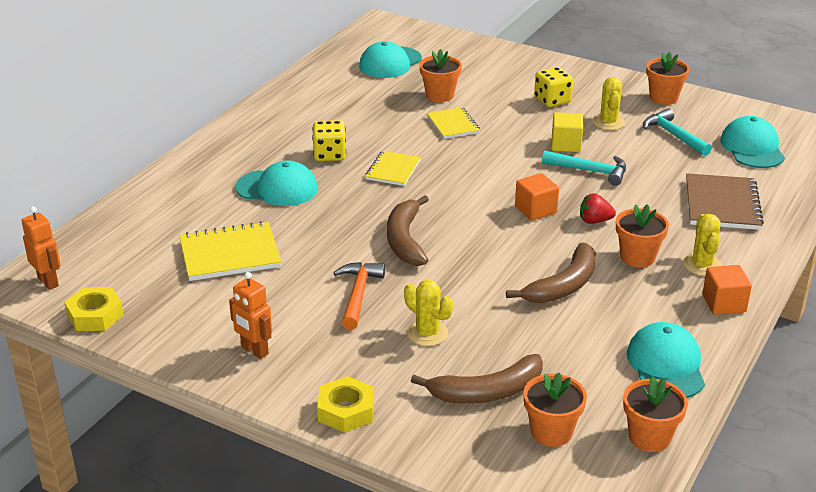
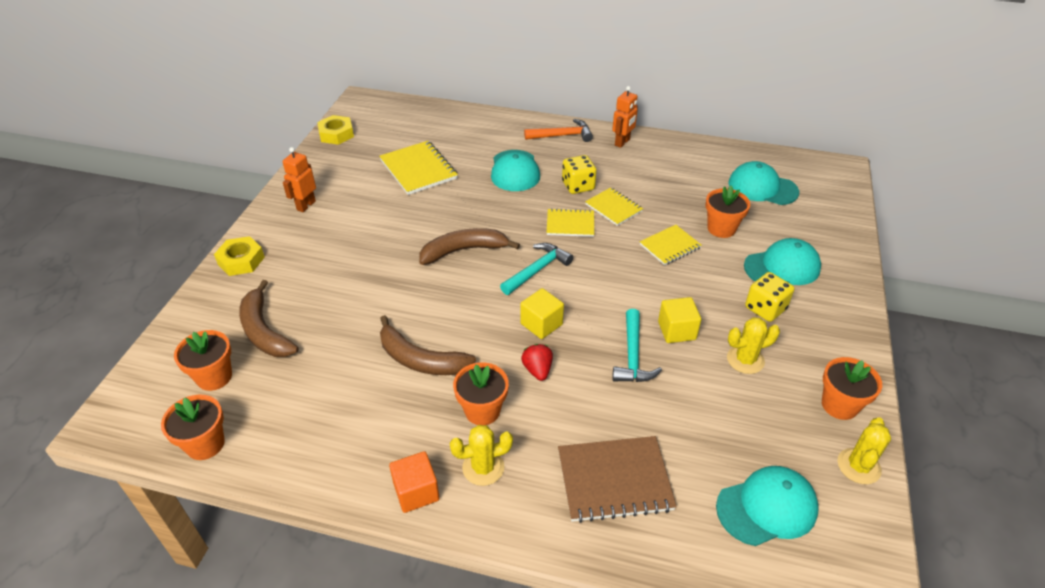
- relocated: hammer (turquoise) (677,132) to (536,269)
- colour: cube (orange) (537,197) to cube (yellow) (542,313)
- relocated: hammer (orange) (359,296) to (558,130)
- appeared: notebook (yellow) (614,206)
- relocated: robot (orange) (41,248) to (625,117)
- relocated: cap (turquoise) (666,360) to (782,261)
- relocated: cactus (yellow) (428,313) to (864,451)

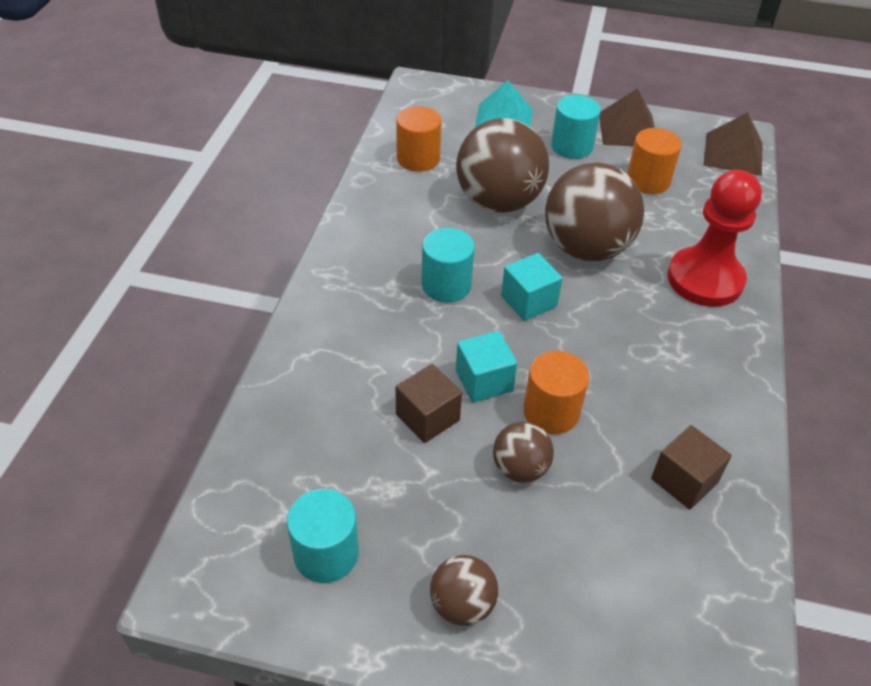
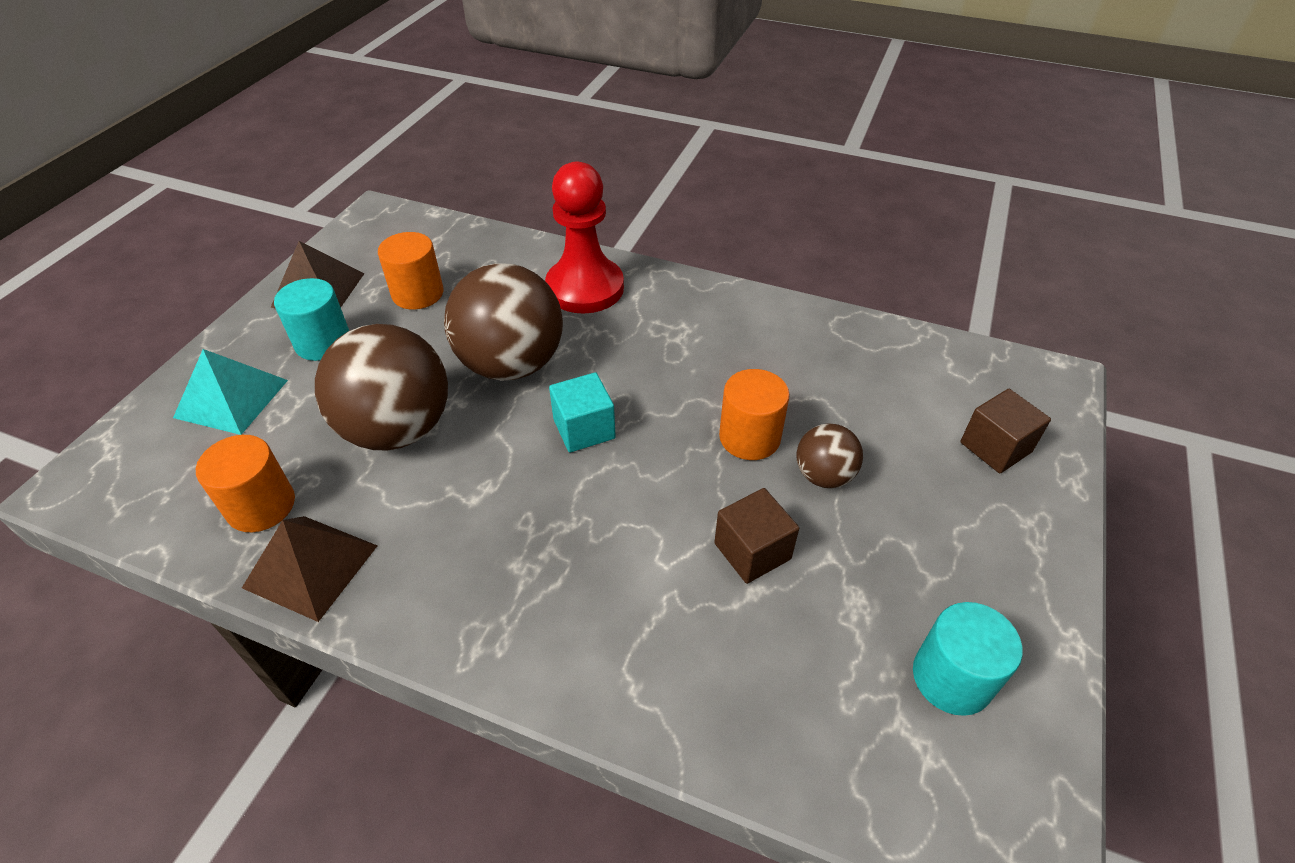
- relocated: pyramid (brown) (733,144) to (310,569)
- relocated: cube (brown) (691,467) to (1005,431)
- missing: cylinder (turquoise) (448,265)
- missing: ball (brown) (464,590)
- missing: cube (turquoise) (486,367)

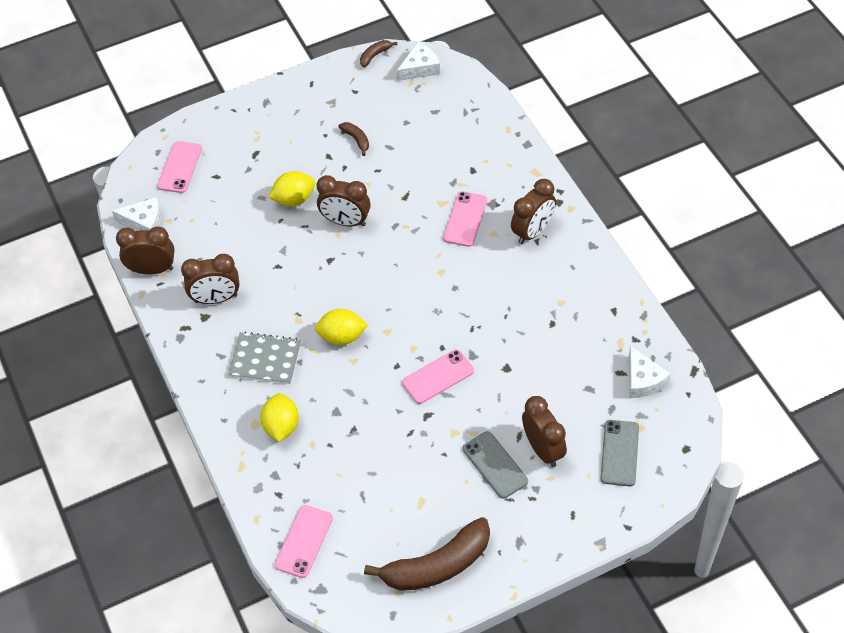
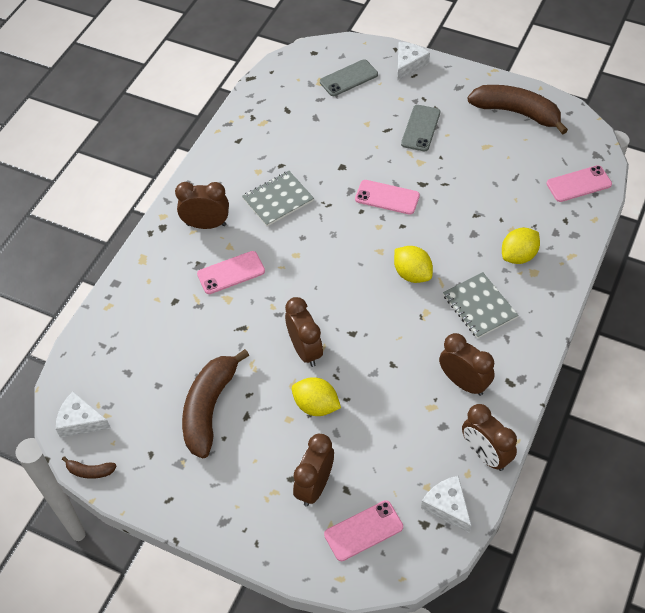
- size: banana (brown) (353,139) = (215,403) x2.31
- appeared: notebook (grey) (278,198)
- relocated: clock (brown) (544,431) to (313,470)
- relocated: cheese (white) (649,372) to (413,61)

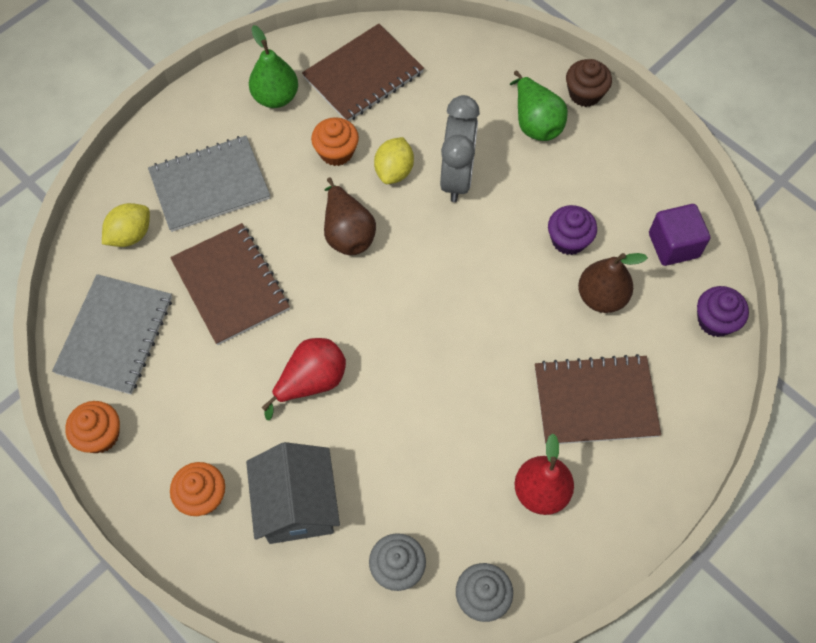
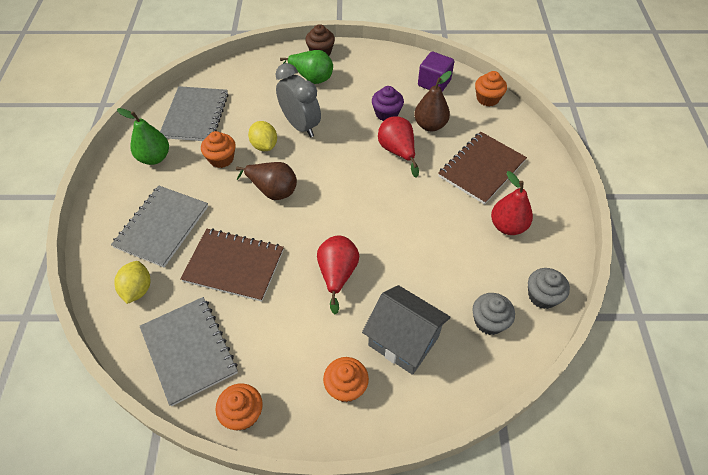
- colour: notebook (brown) (363,72) to notebook (grey) (194,113)
- appeared: pear (red) (398,147)
- colour: cupcake (purple) (723,311) to cupcake (orange) (491,89)

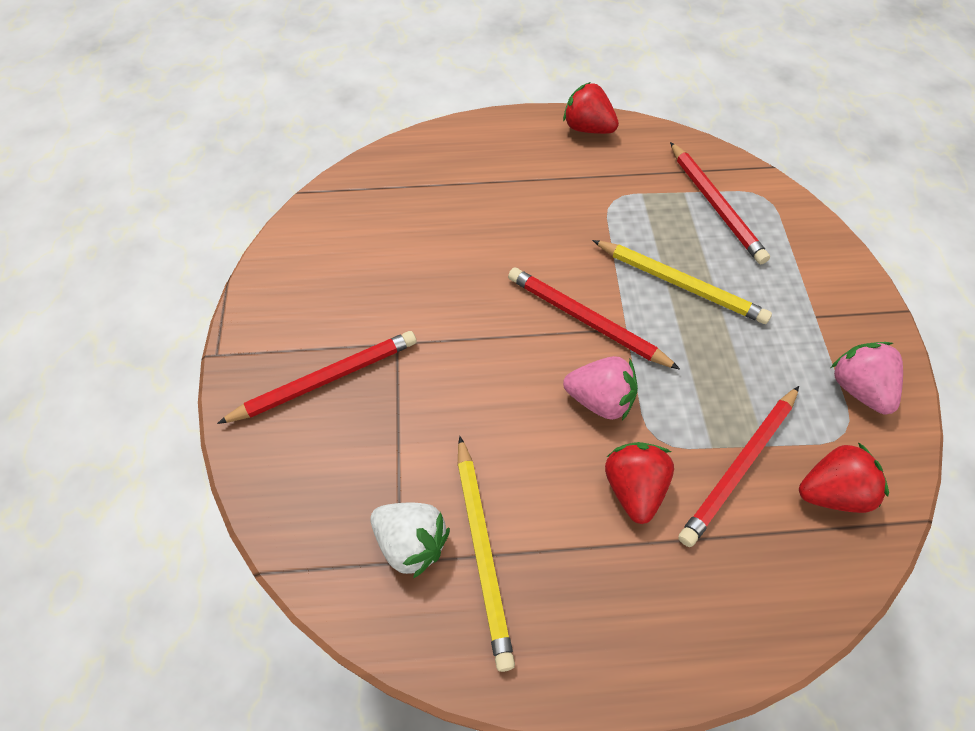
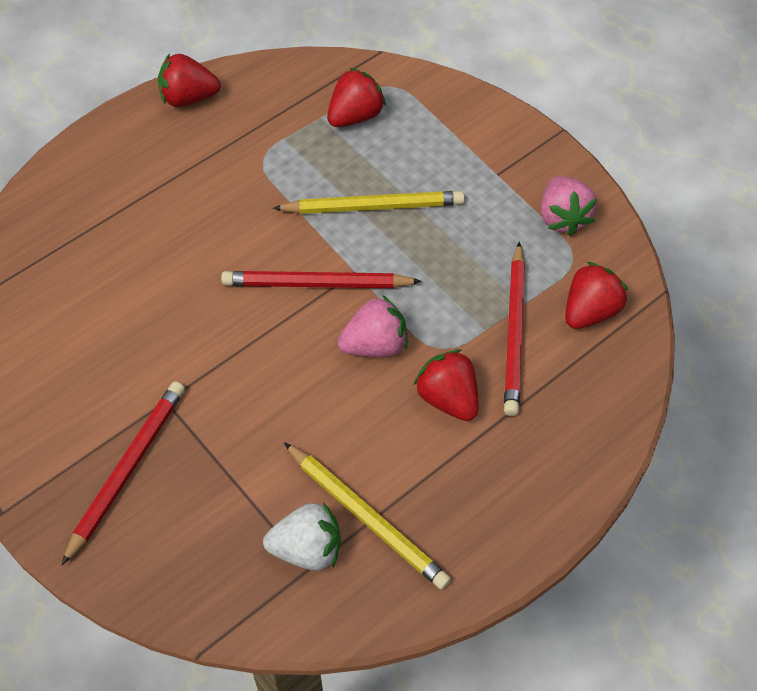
- exchanged: pencil (red) (720,203) to strawberry (red) (356,97)
- spun: strawberry (pink) (867,378) = (569,206) 135 degrees counterclockwise

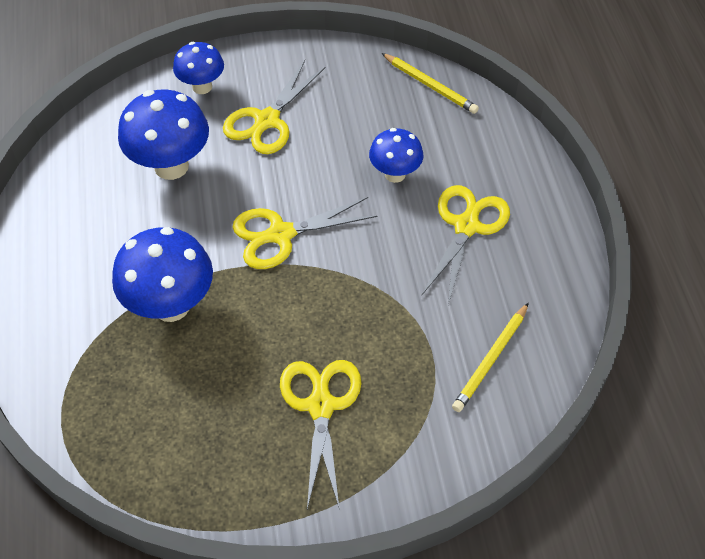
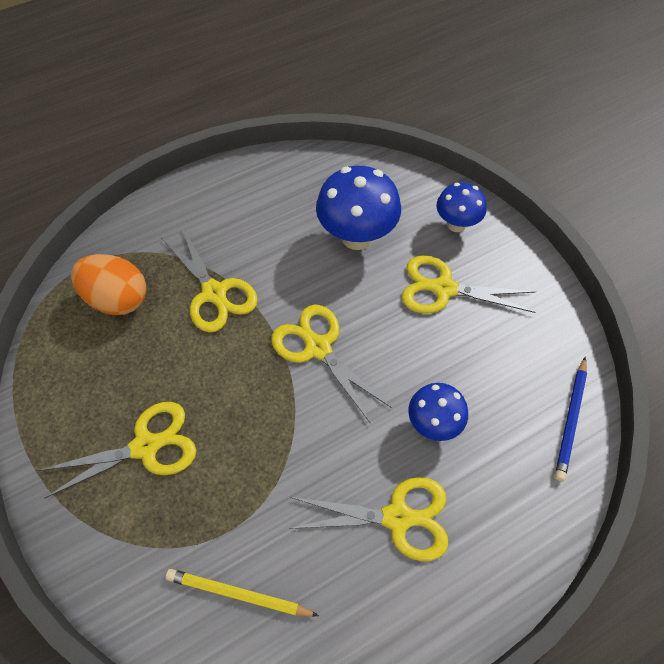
- appeared: egg (orange) (108,284)
- exchanged: mushroom (blue) (162,274) to scissors (yellow) (210,279)
- colour: pencil (yellow) (430,83) to pencil (blue) (571,419)

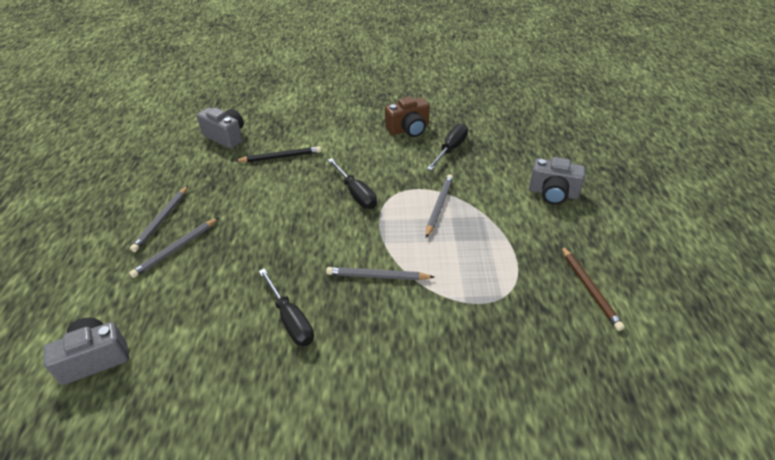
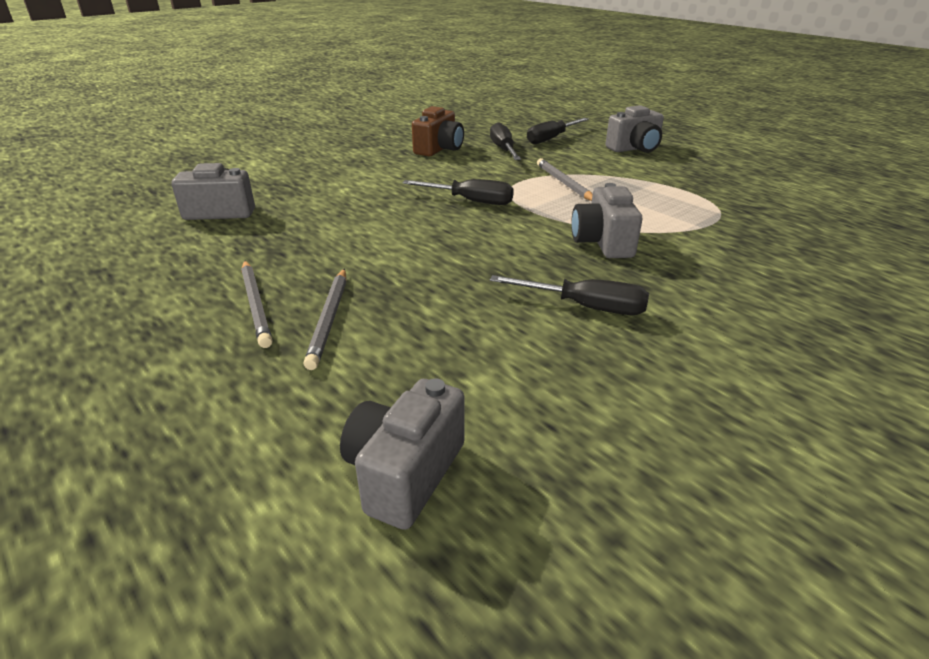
- appeared: screwdriver (black) (558,131)
- exchanged: pencil (grey) (380,273) to camera (grey) (606,220)
- missing: pencil (black) (278,154)
- missing: pencil (brown) (593,288)

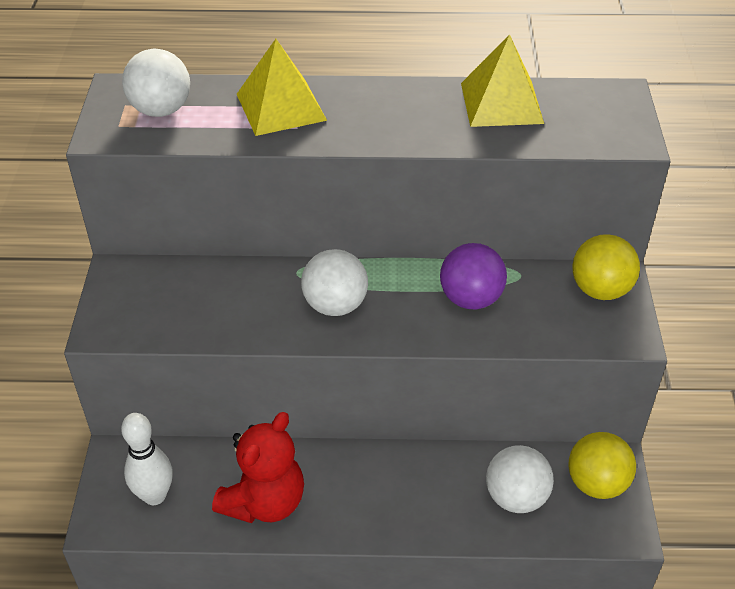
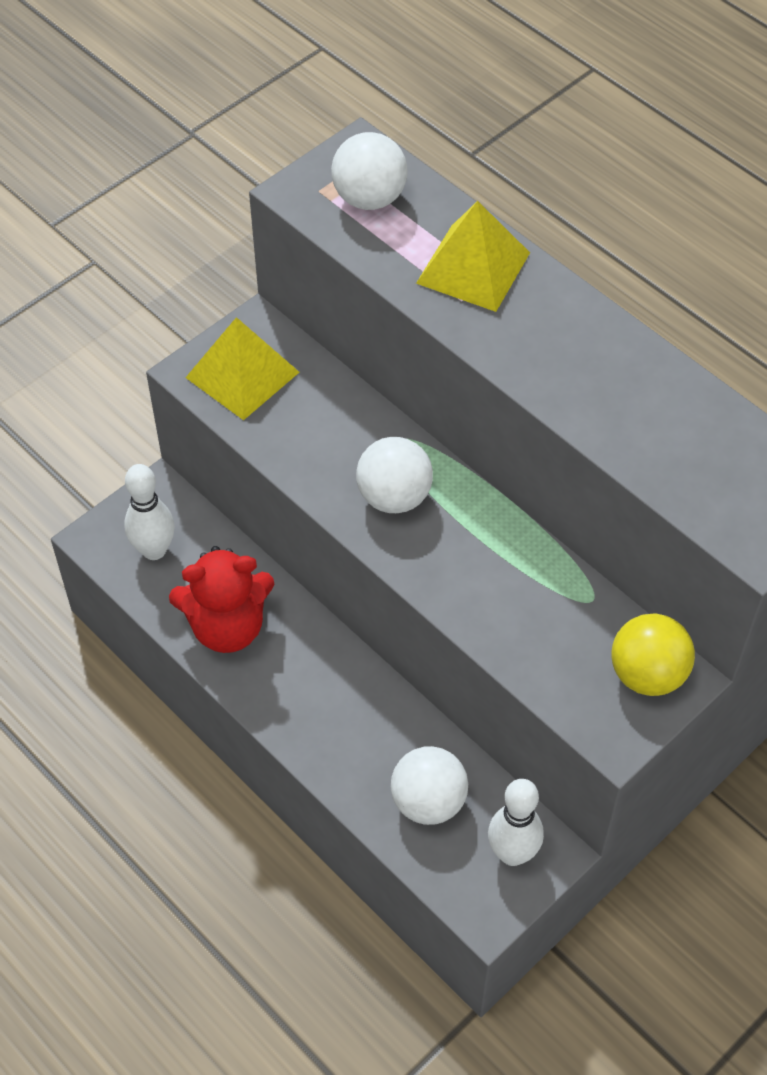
- relocated: pyramid (yellow) (502,80) to (242,368)
- exchanged: ball (yellow) (602,465) to bowling pin (white) (516,822)
- missing: ball (purple) (473,276)

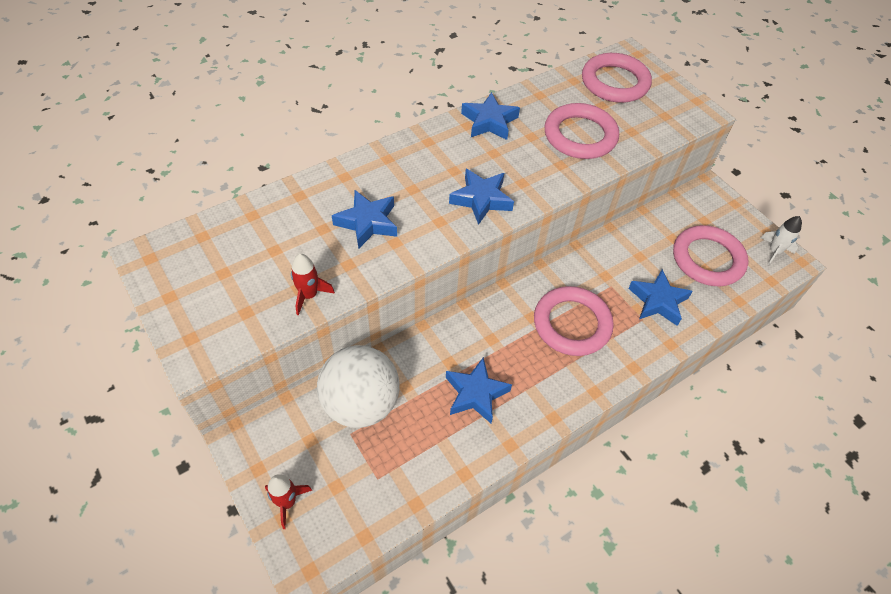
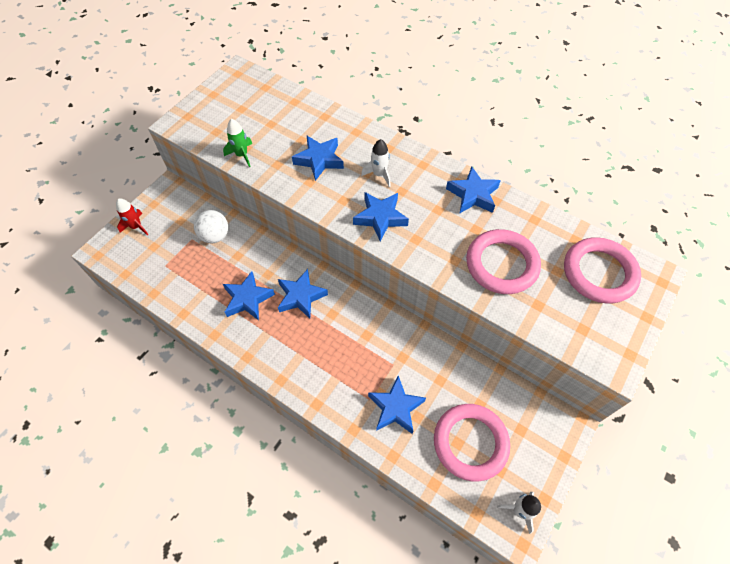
- size: ball (white) (358,386) = (211,226) x0.59
- colour: rocket (red) (313,285) to rocket (green) (237,143)
- appeared: star (blue) (303,294)
- appeared: rocket (white) (375,163)
- missing: ring (pink) (574,321)

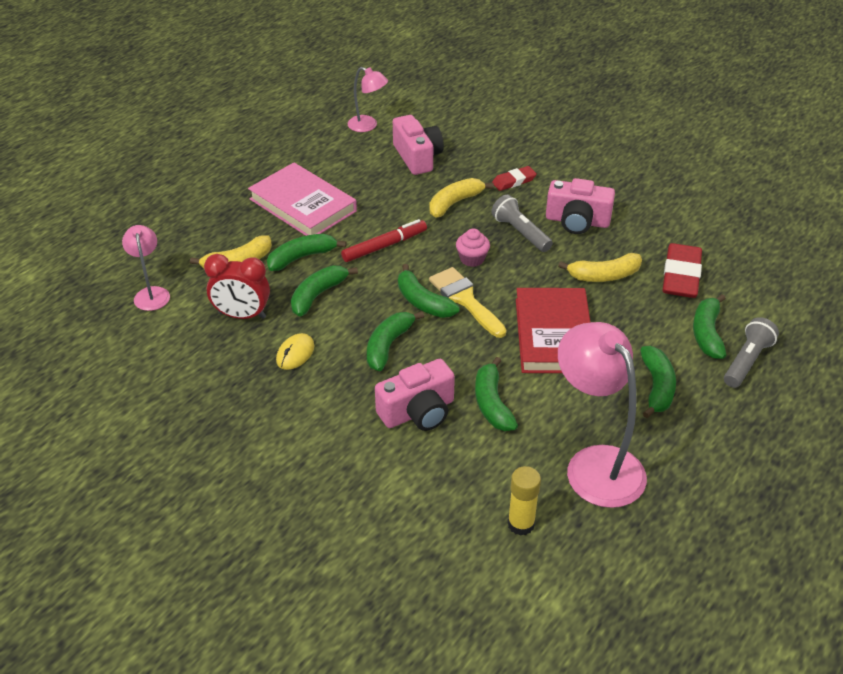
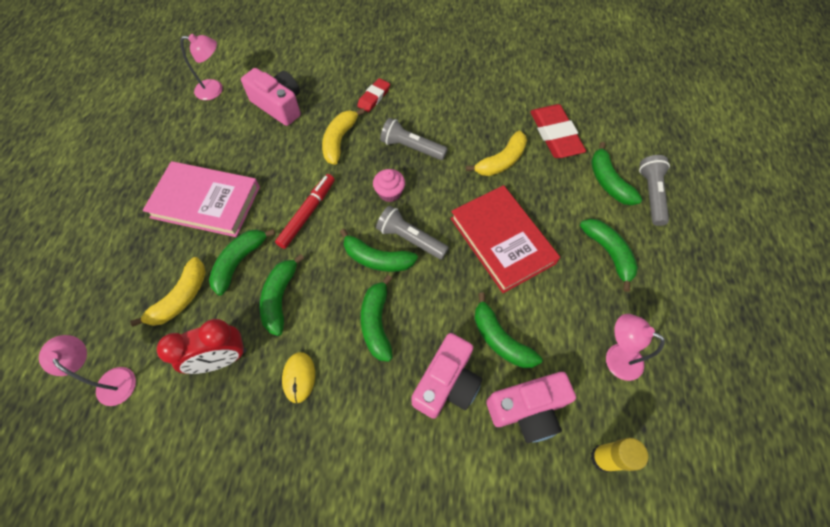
- exchanged: brush (yellow) (468,302) to flashlight (grey) (412,232)
- relocated: camera (pink) (580,206) to (531,407)
- size: lamp (pink) (602,415) = (635,347) x0.53

